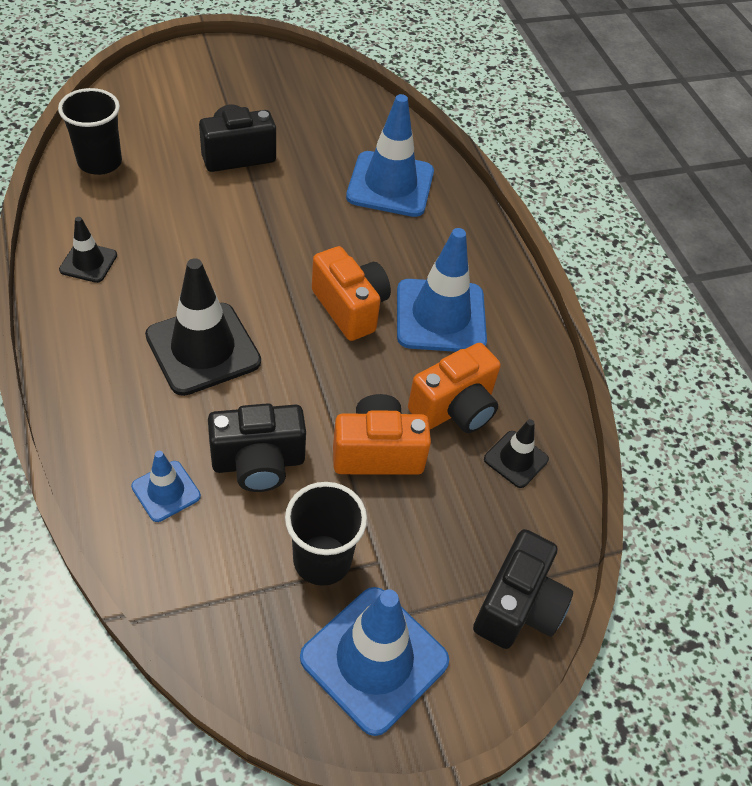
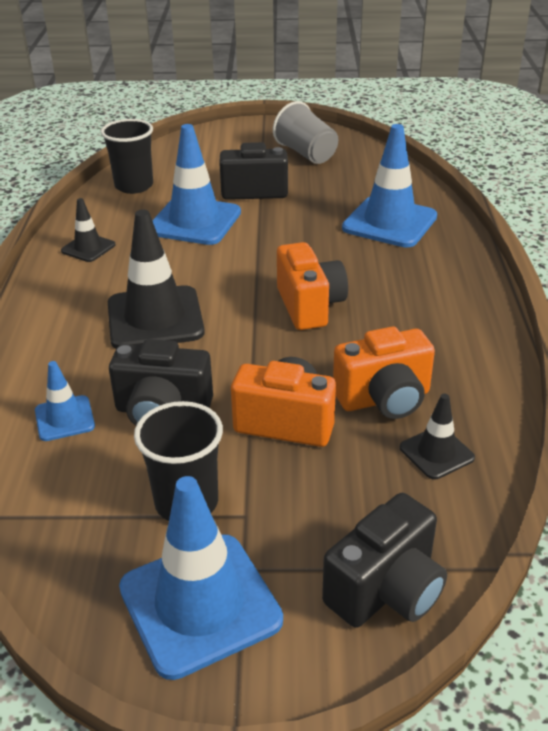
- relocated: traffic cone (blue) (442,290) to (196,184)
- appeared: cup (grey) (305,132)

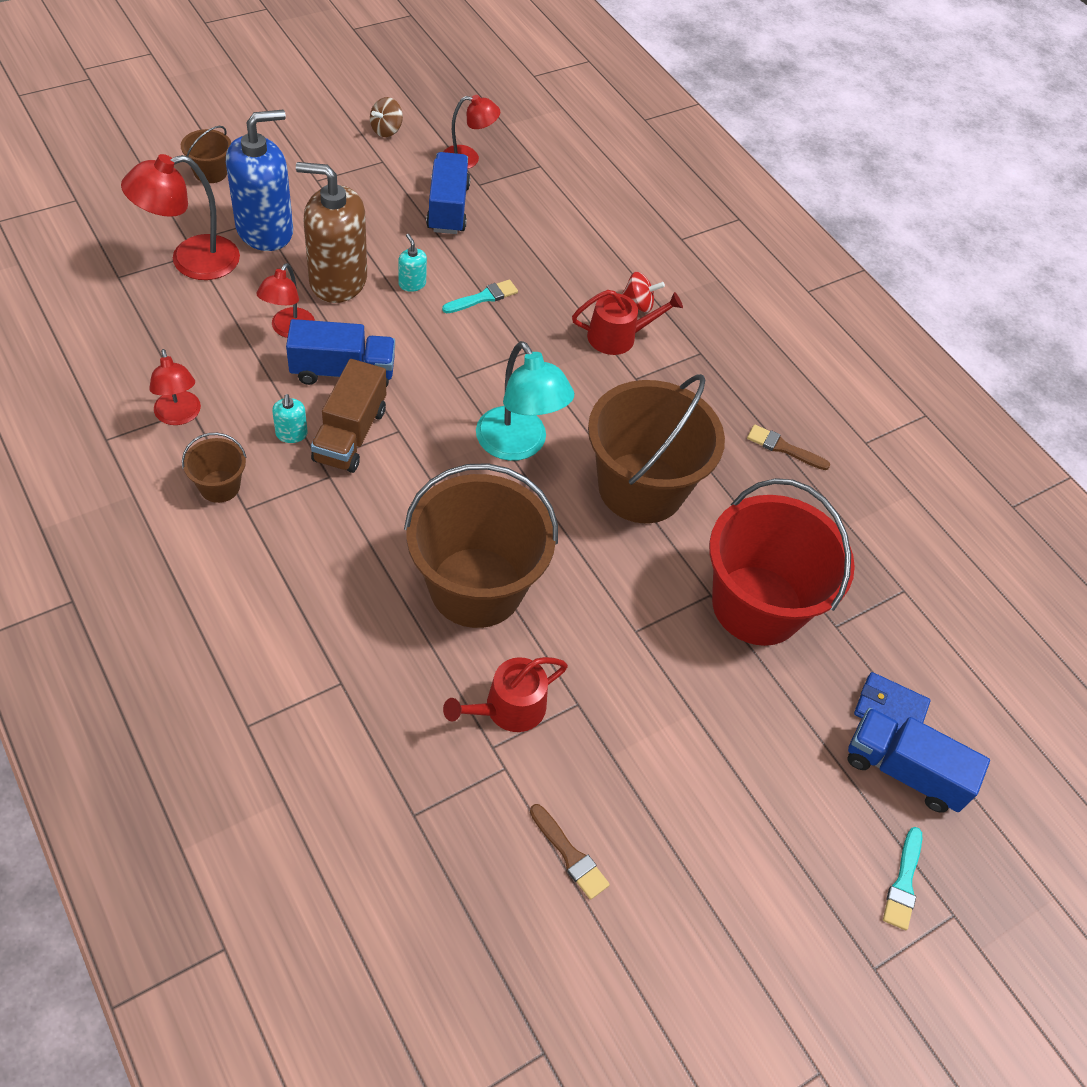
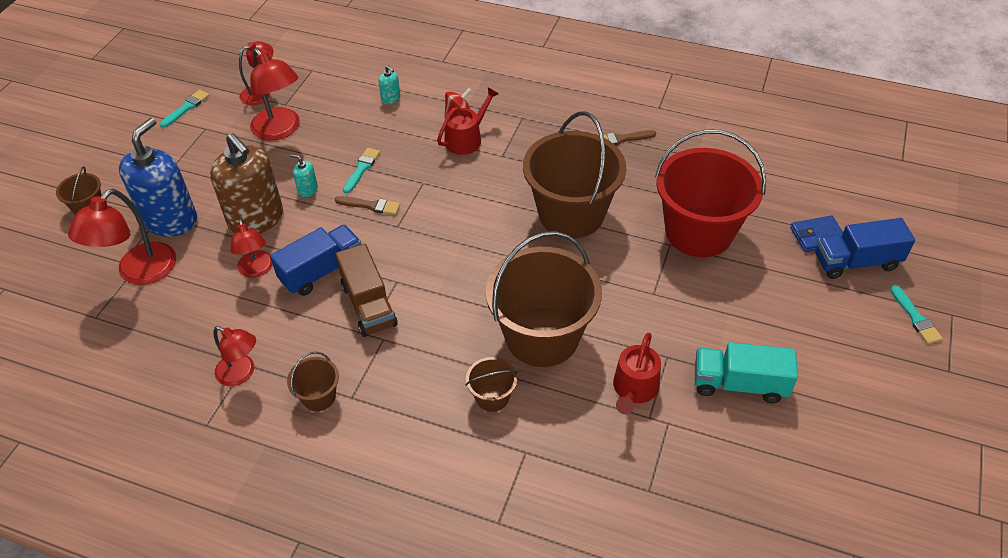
- exchanged: spinning top (brown) (386,117) to brush (turquoise) (184,109)
- spun: soap dispenser (brown) (331,232) = (246,183) 105 degrees counterclockwise
- exchanged: truck (blue) (448,193) to lamp (red) (275,94)
- relocated: brush (brown) (570,852) to (367,205)
- relocated: soap dispenser (turquoise) (290,418) to (389,84)
- appeared: bucket (brown) (491,384)
- appeared: truck (turquoise) (746,372)
- missing: lamp (turquoise) (525,401)

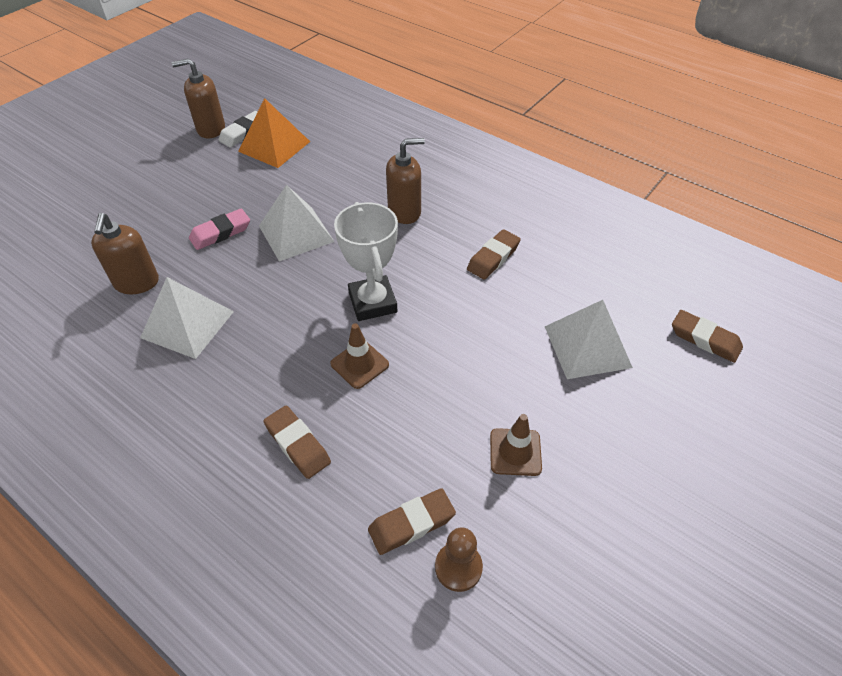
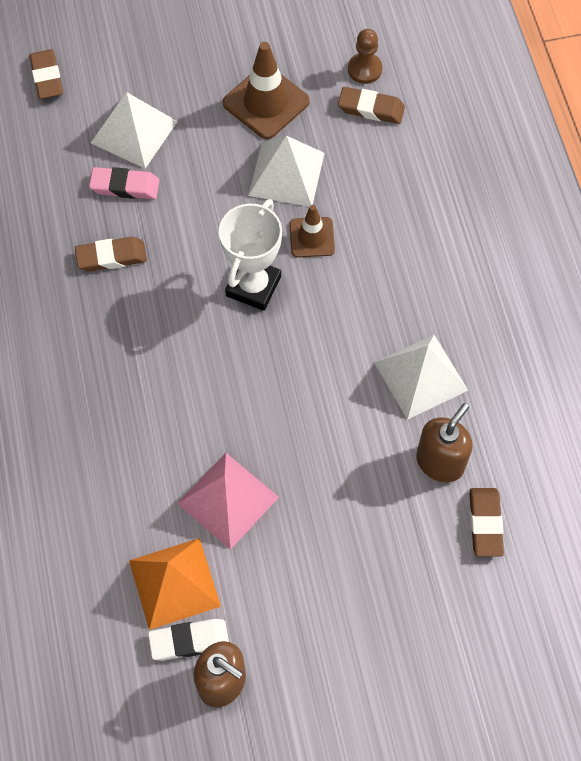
- relocated: eraser (pink) (219,229) to (124,183)
- appeared: pyramid (pink) (228,501)
- size: traffic cone (brown) (516,445) = (266,90) x1.62
- relocated: pyramid (white) (297,223) to (286,171)
- relocated: eraser (brown) (297,442) to (486,522)
- missing: soap dispenser (brown) (405,181)

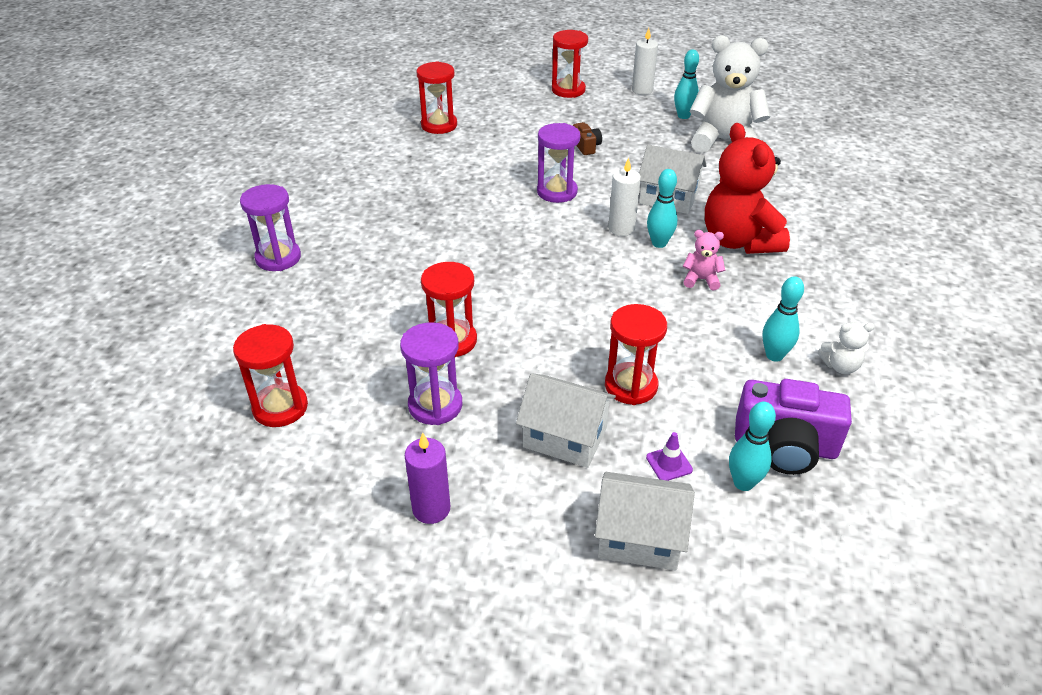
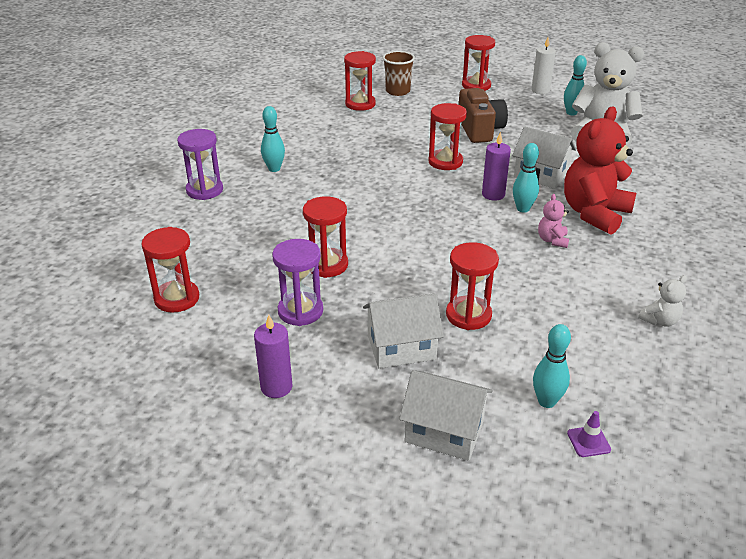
- relocated: bowling pin (turquoise) (783,319) to (273,139)
- spun: house (white) (566,420) = (403,330) 45 degrees counterclockwise
- appeared: cup (brown) (399,73)
- colour: hourglass (purple) (558,163) to hourglass (red) (447,136)
- size: camera (brown) (587,138) = (483,115) x2.02
- colour: candle (white) (624,196) to candle (purple) (496,166)
- spun: teddy bear (pink) (704,260) = (553,221) 105 degrees counterclockwise
- spun: teddy bear (red) (747,188) = (600,171) 45 degrees clockwise
- relocated: traffic cone (purple) (669,456) to (589,434)
- spun: teddy bear (white) (846,348) = (662,301) 45 degrees counterclockwise
- missing: camera (purple) (793,427)

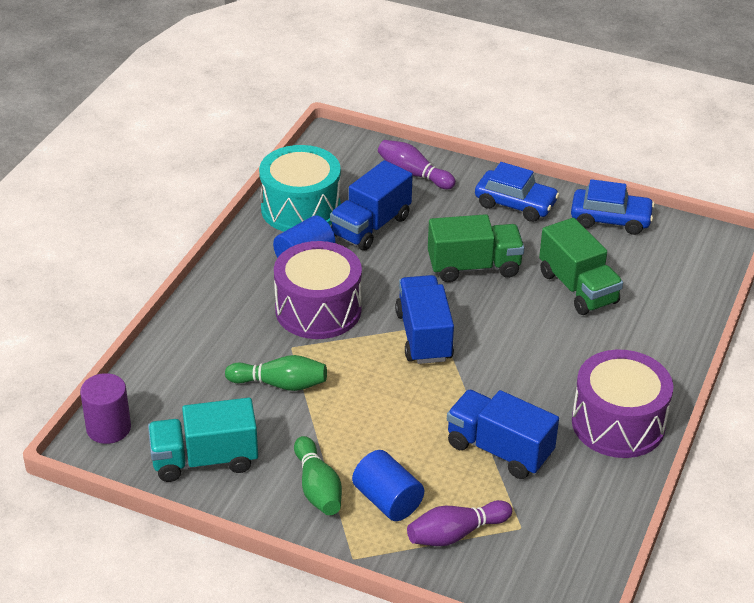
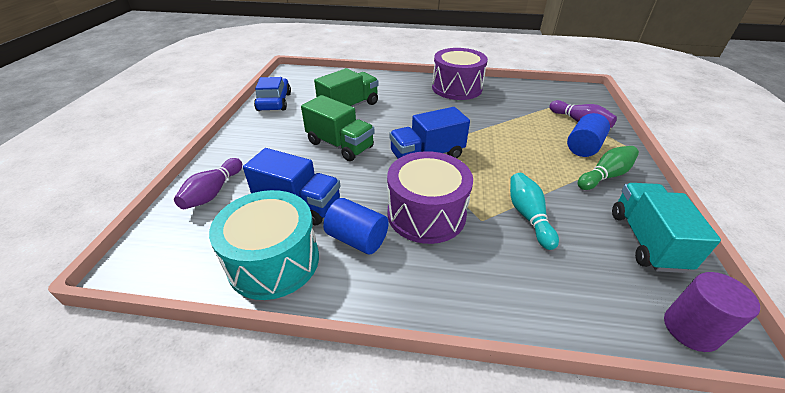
- spun: truck (green) (476,248) = (338,128) 150 degrees clockwise
- colour: bowling pin (green) (276,373) to bowling pin (turquoise) (534,211)
- spun: truck (turquoise) (203,440) = (666,228) 150 degrees counterclockwise
- missing: truck (blue) (503,434)
- missing: car (blue) (517,192)

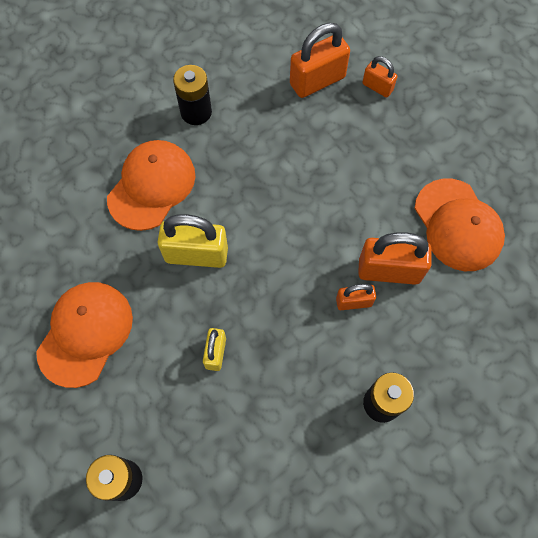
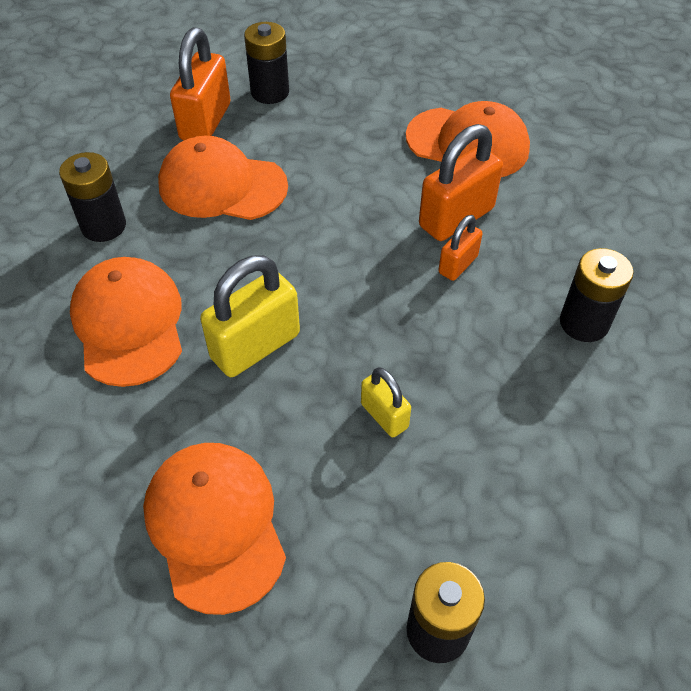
- appeared: cap (orange) (223,178)
- exchanged: padlock (orange) (380,77) to battery (black) (266,63)

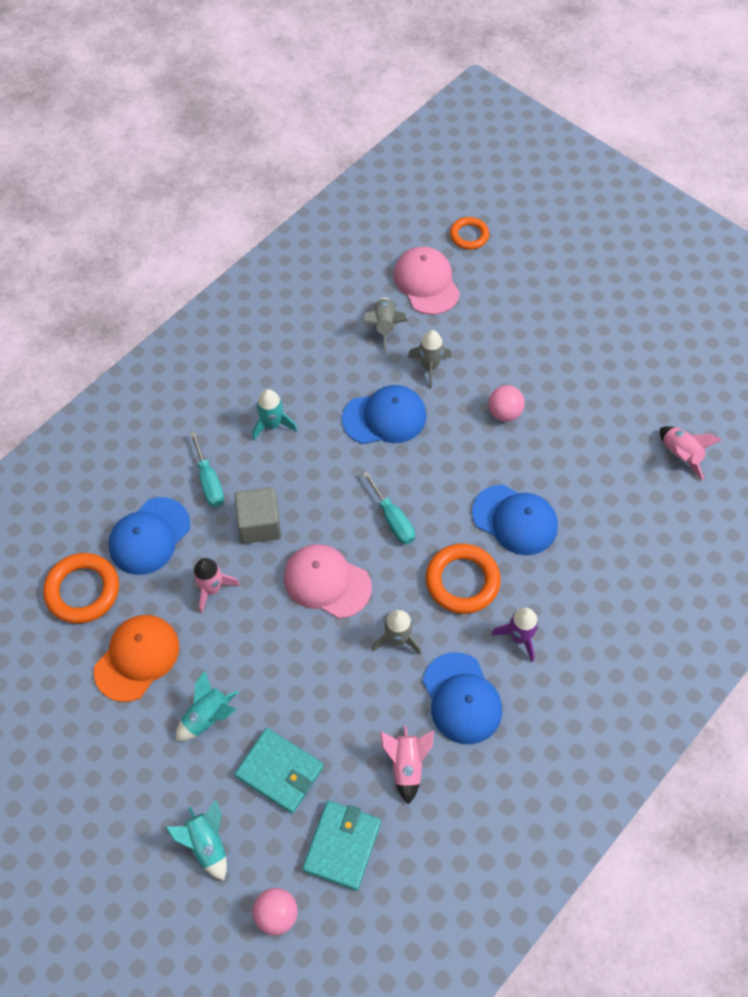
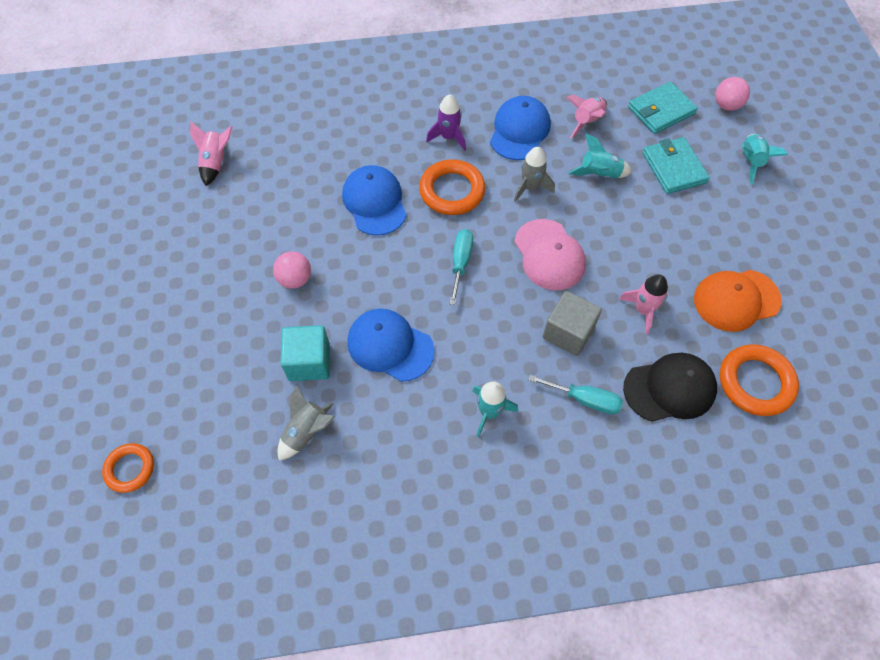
- exchanged: rocket (grey) (430,359) to cube (turquoise) (305,353)
- spun: screwdriver (turquoise) (207,469) = (576,394) 90 degrees clockwise
- relocated: rocket (turquoise) (207,706) to (600,156)
- colour: cap (blue) (149,536) to cap (black) (670,387)
- missing: cap (pink) (427,281)

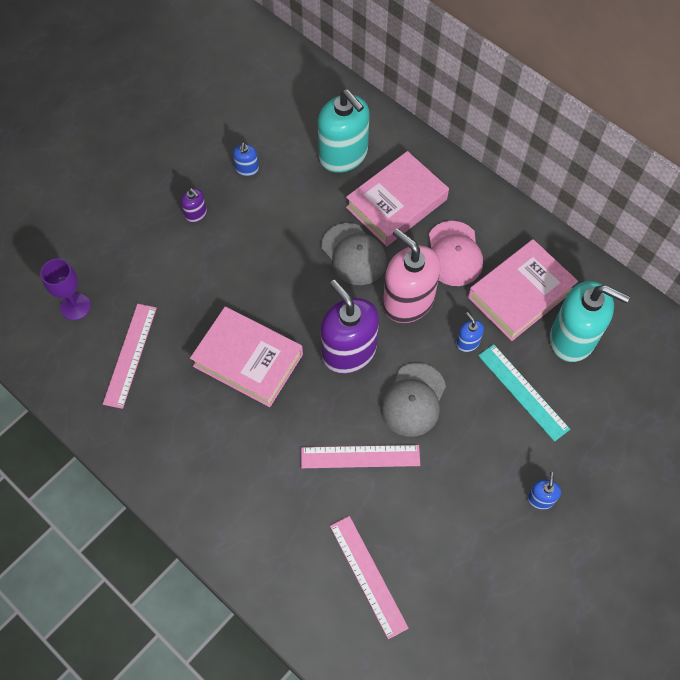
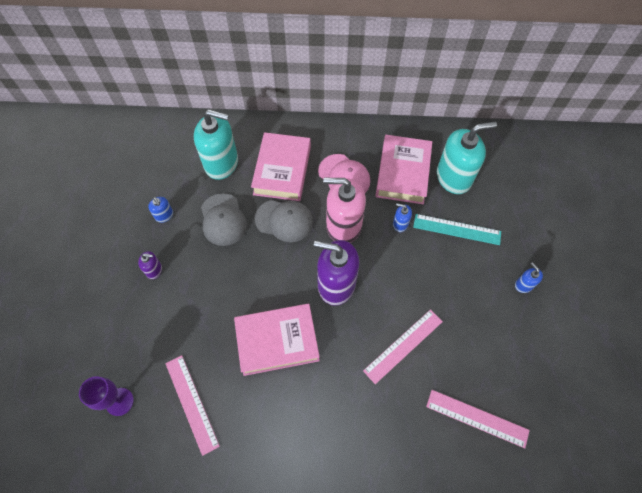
- relocated: cap (grey) (413,400) to (224,219)

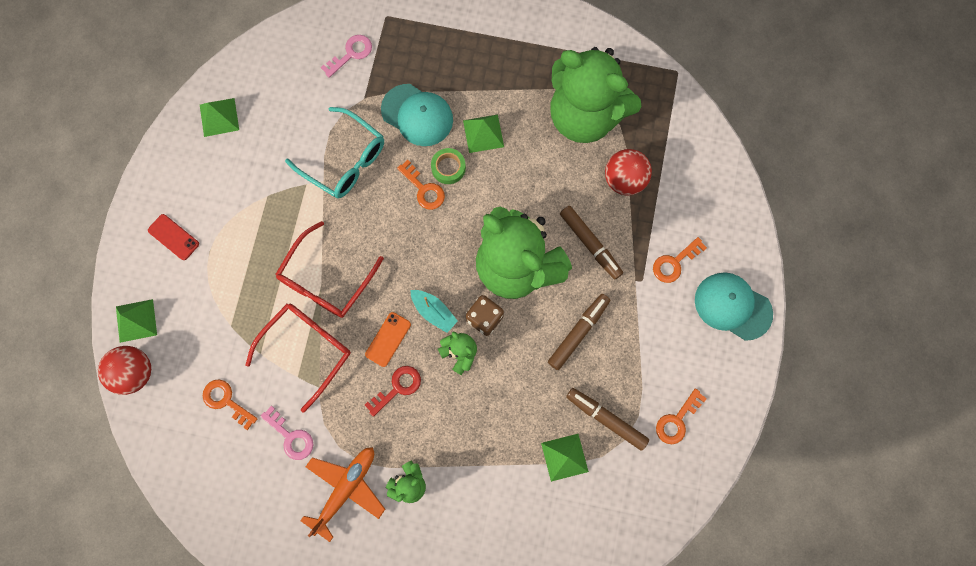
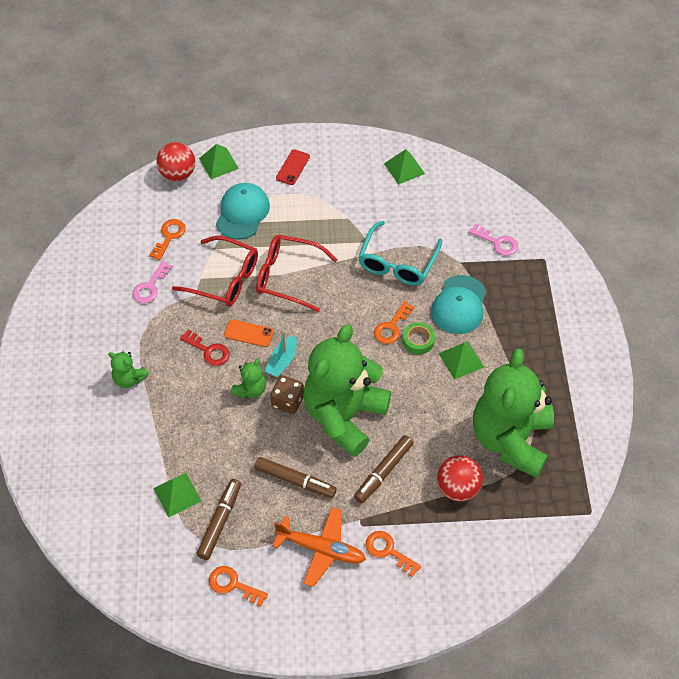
- relocated: cap (turquoise) (734,306) to (243,211)
- relocated: plane (orange) (342,494) to (319,547)

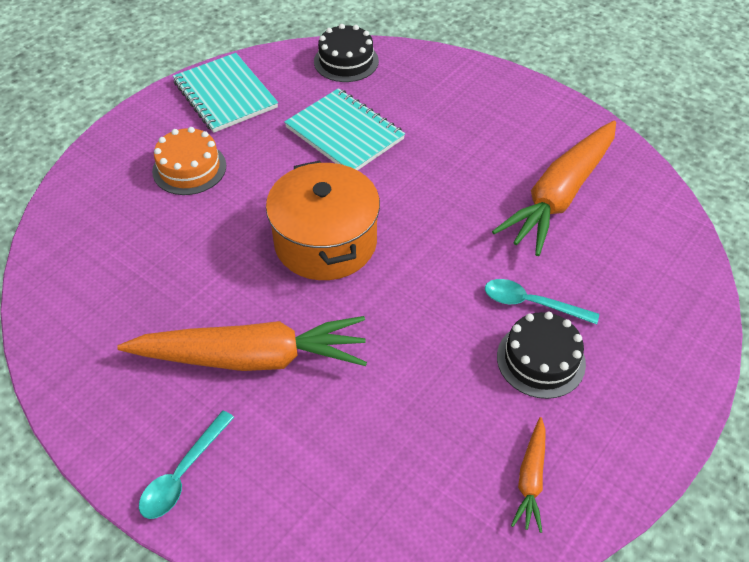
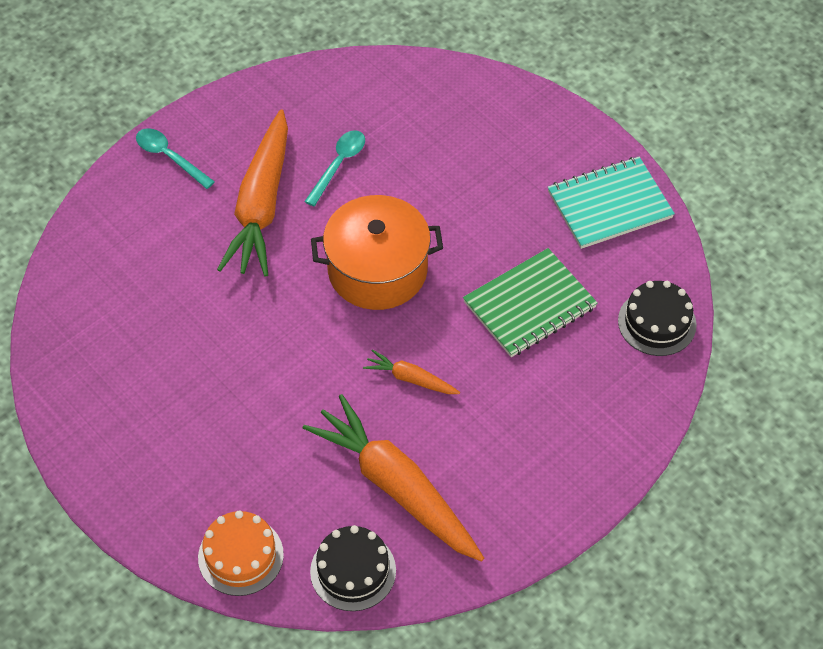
- relocated: cake (orange) (189,161) to (241,553)
- relocated: spoon (turquoise) (542,301) to (334,168)
- relocated: cake (black) (541,355) to (353,568)
- relocated: carrot (orange) (528,475) to (411,371)
- colour: notebook (turquoise) (344,129) to notebook (green) (530,302)

